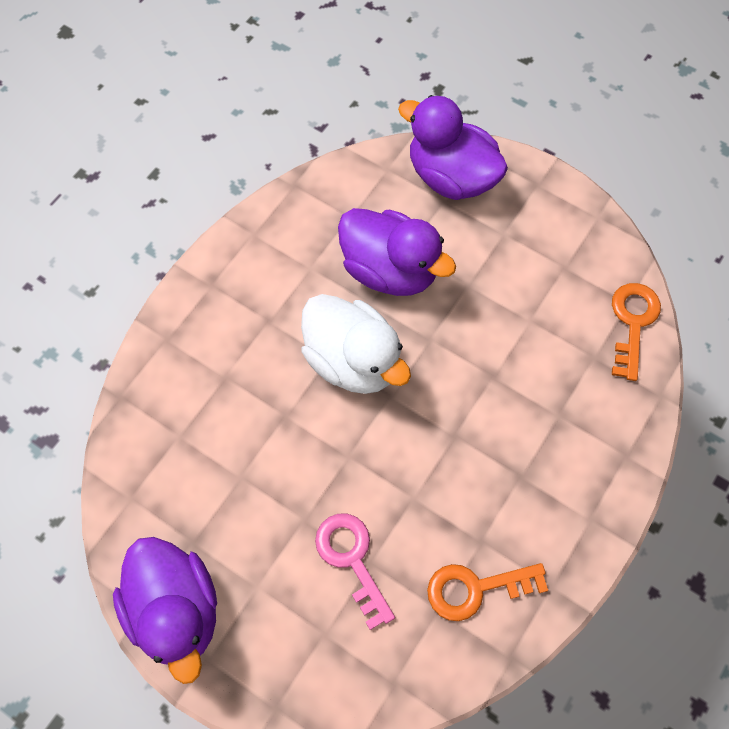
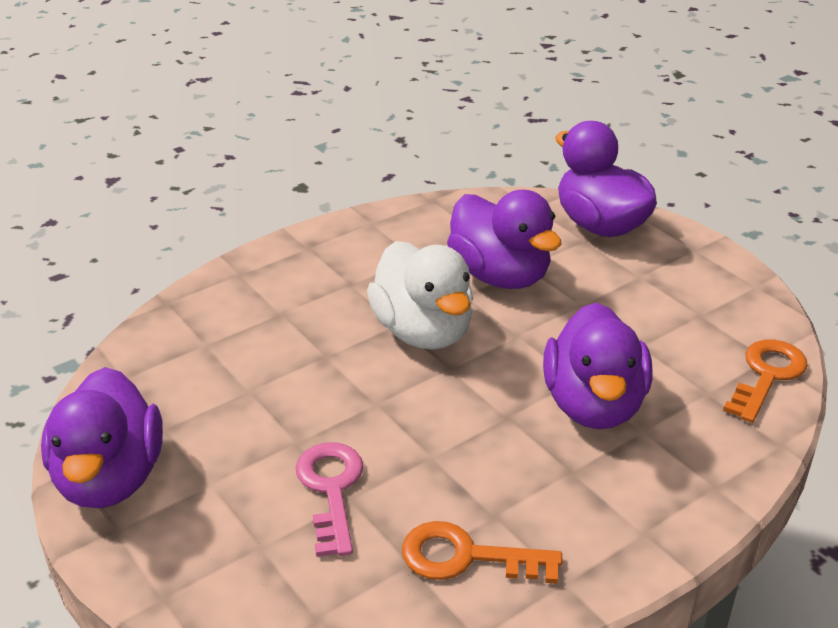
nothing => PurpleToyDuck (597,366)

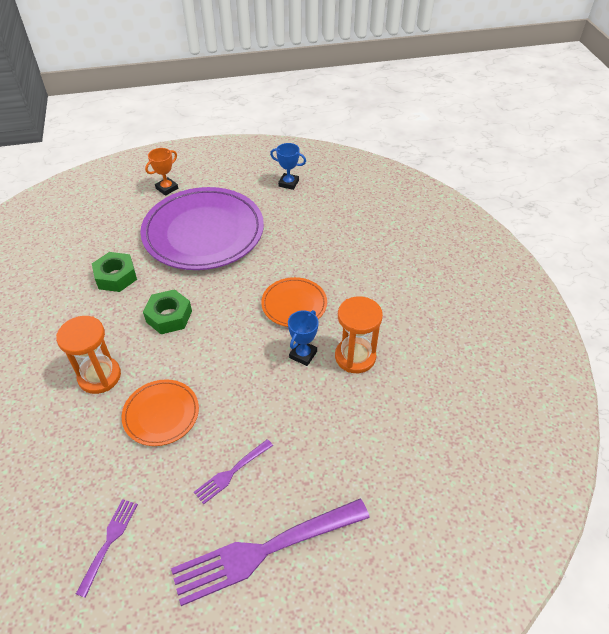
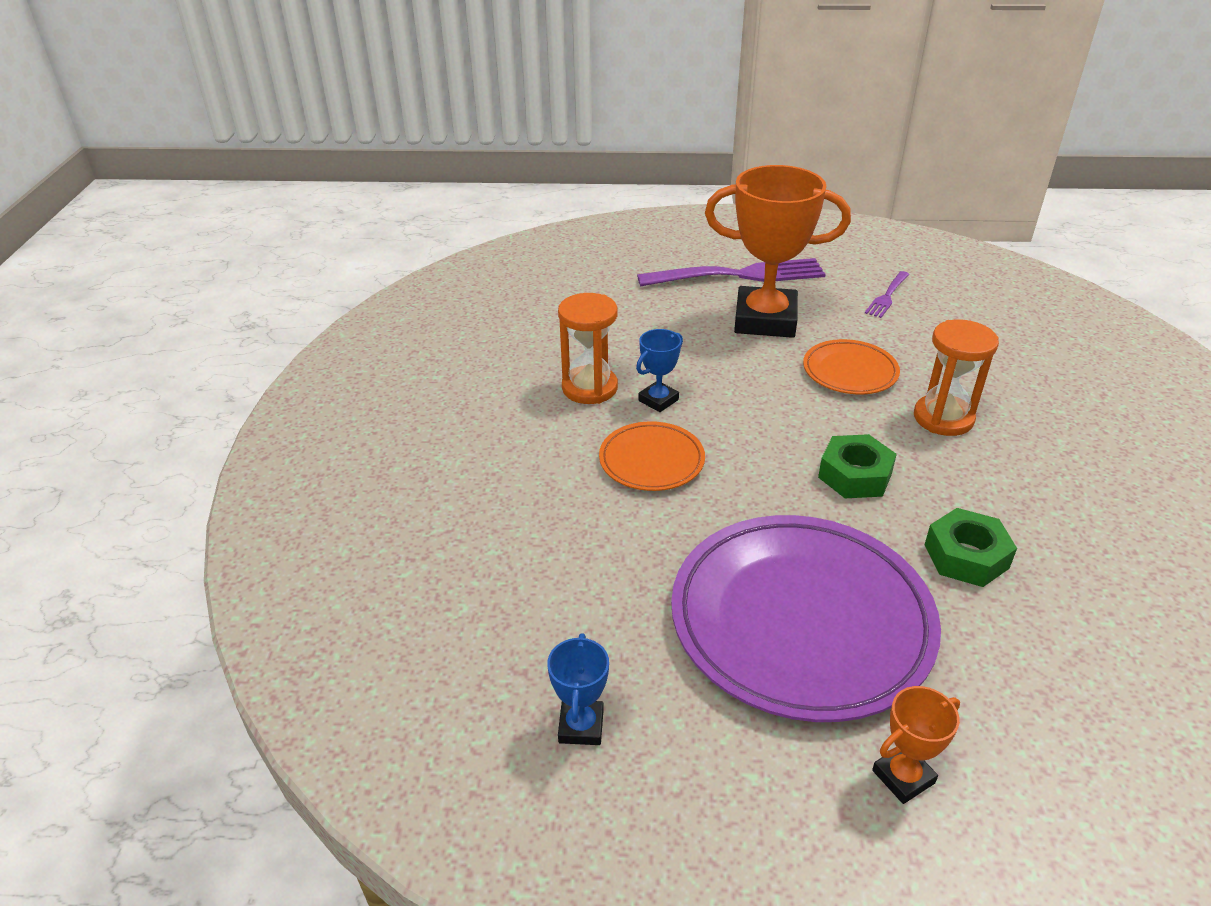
CobaltTrophy (288,166) => CobaltTrophy (578,689), 60 degrees clockwise
PurpleTableFork (233,471) => OrangeColouredTrophy (778,251)

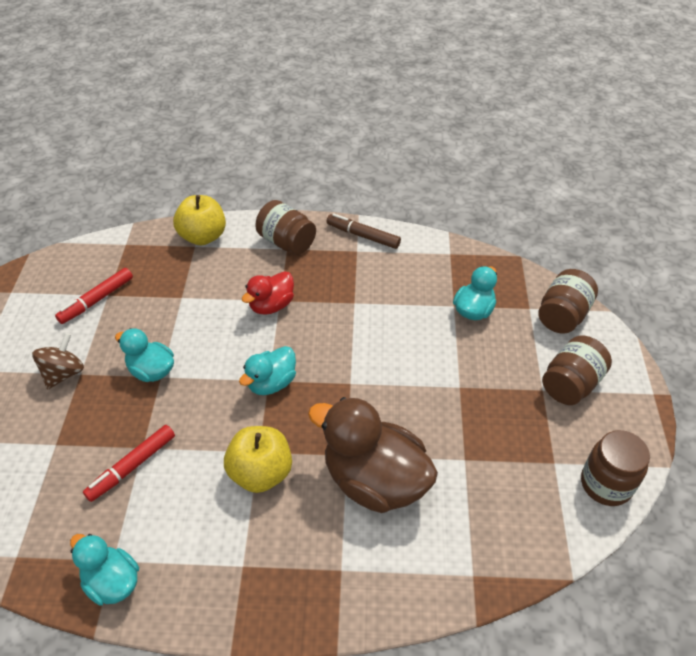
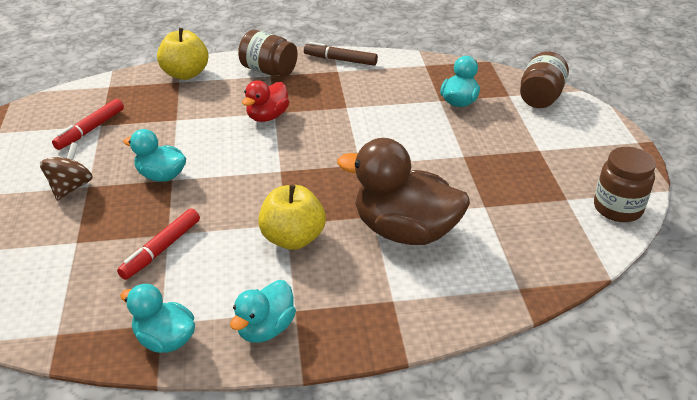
BrownPreserveJar (577,370) => nothing
TurquoiseToyDuck (267,370) => TurquoiseToyDuck (263,311), shifted

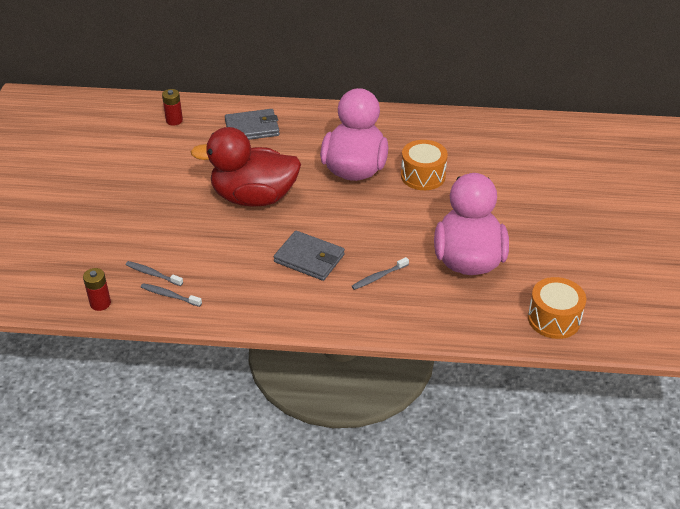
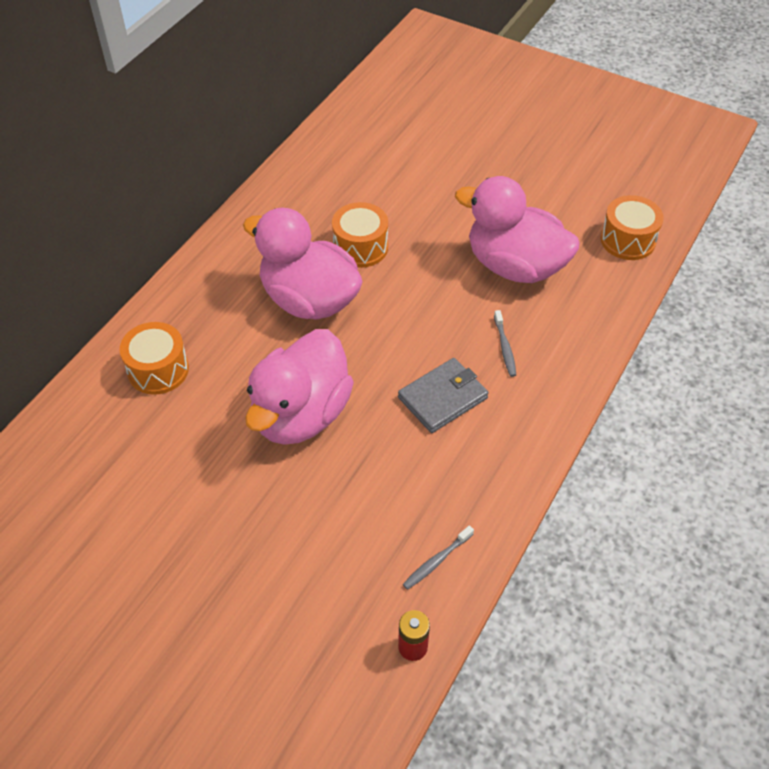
ScarletPowerCell (172,107) => nothing
GrayWallet (252,124) => OrangeColouredDrum (154,358)
ScarletToyDuck (246,167) => RosyToyDuck (299,387)
GrayDentalBrush (154,273) => nothing

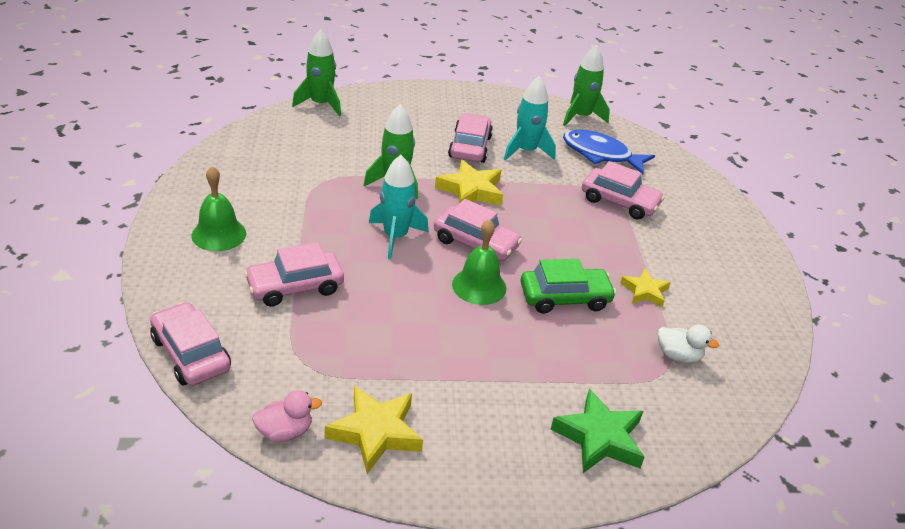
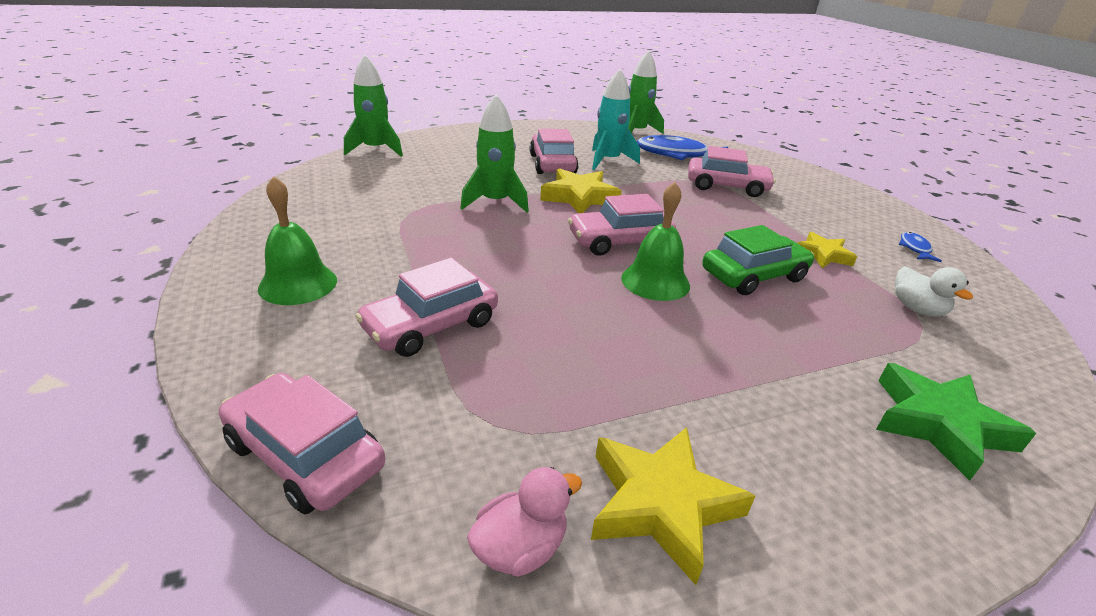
TurquoiseRocket (399,207) => nothing
RosyAutomobile (478,230) => RosyAutomobile (622,225), 150 degrees clockwise
SnowWhiteToyDuck (688,344) => SnowWhiteToyDuck (934,291), 60 degrees clockwise
nothing => CobaltToyFish (920,247)

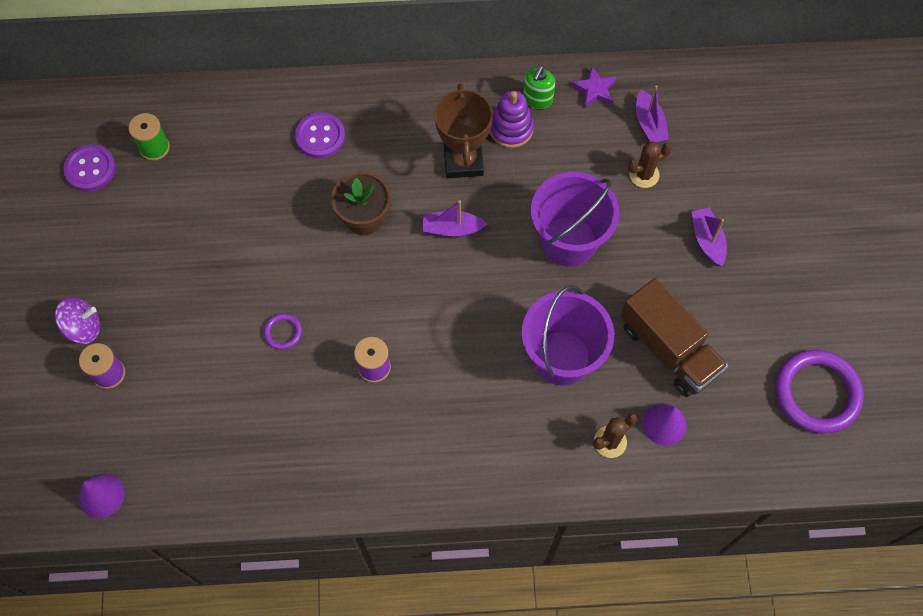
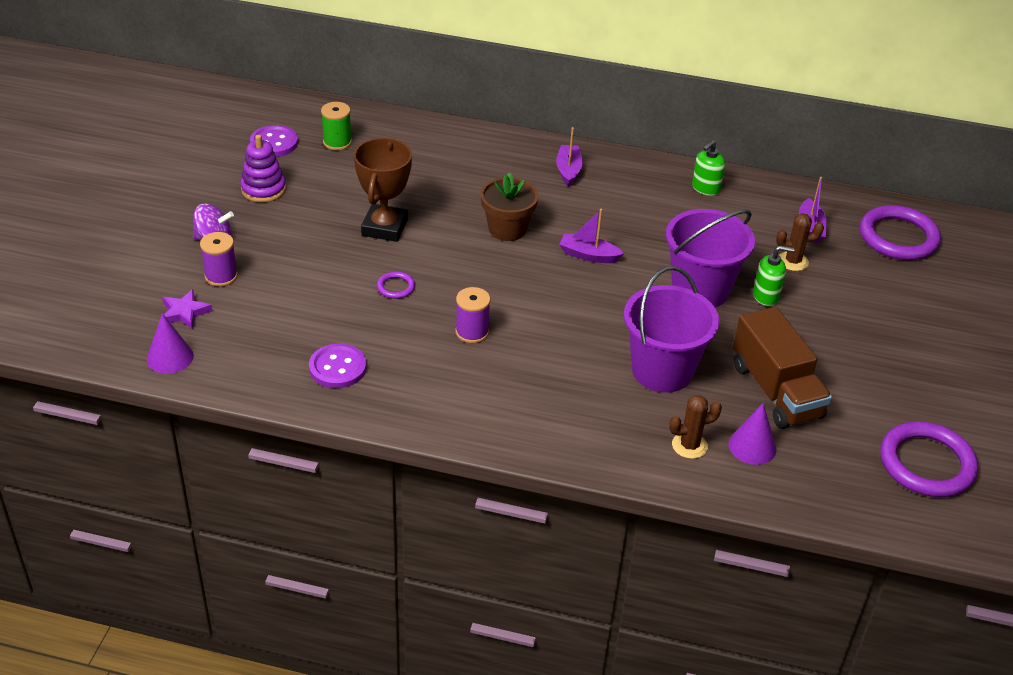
PurpleFivePointedStar (594,87) => PurpleFivePointedStar (187,309), shifted
BrownTrophy (463,131) => BrownTrophy (383,190), shifted
PurpleStackingToy (512,119) => PurpleStackingToy (263,169), shifted
PurpleButton (320,135) => PurpleButton (337,366), shifted
PurpleToyBoat (709,236) => PurpleToyBoat (569,157), shifted
nothing => PurpleRing (900,232)
nothing => GreenSoapDispenser (774,276)

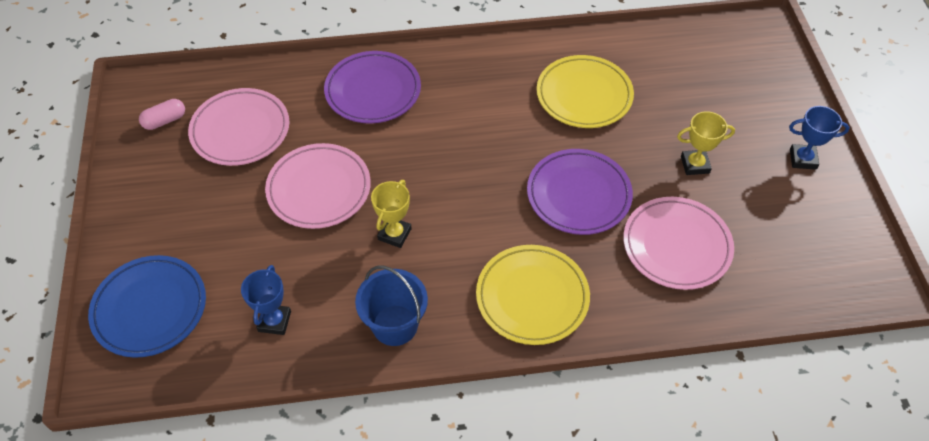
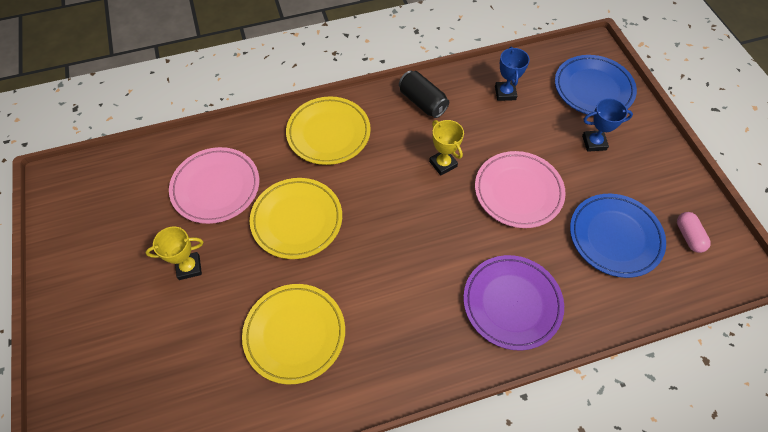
RosyPlate (238,127) => CobaltPlate (618,236)
RosyCapsule (162,114) => RosyCapsule (694,232), 60 degrees counterclockwise
CobaltTrophy (819,138) => CobaltTrophy (607,125), shifted
PurplePlate (580,192) => GoldenPlate (296,218)
GoldenTrophy (391,214) => GoldenTrophy (446,148), 45 degrees counterclockwise
CobaltSandBucket (391,306) => BlackSodaCan (424,94)

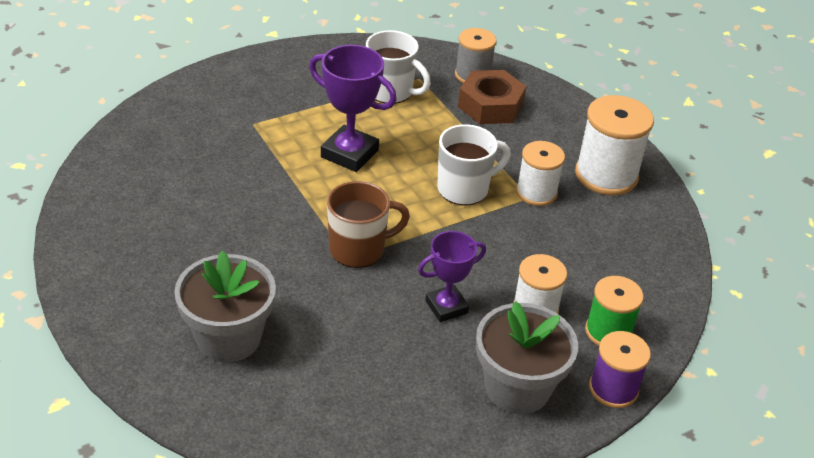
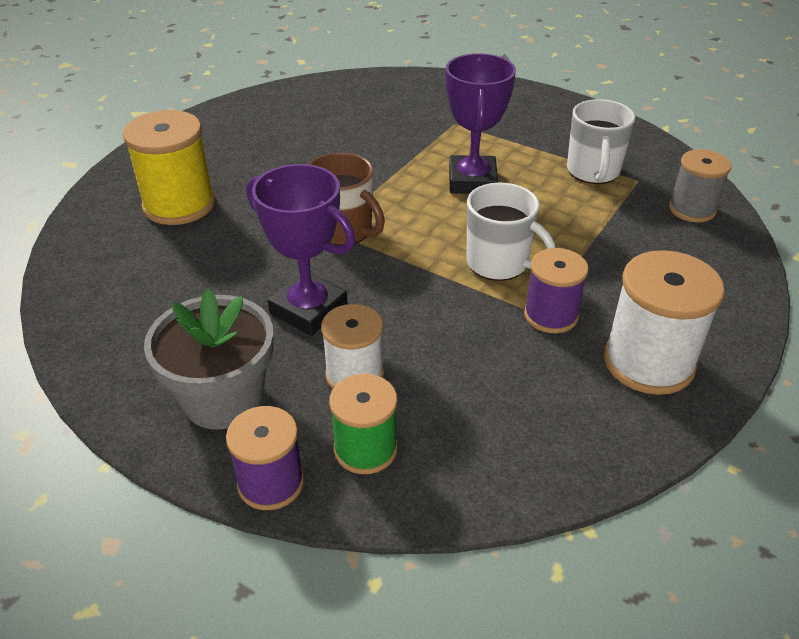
BrownHexagonNut (492,97) => nothing
SnowWhiteReelOfThread (540,173) => PurpleReelOfThread (556,290)
PurpleTrophy (452,276) => PurpleTrophy (300,250), x1.51
GrayPlantPot (225,306) => GoldenReelOfThread (169,167)

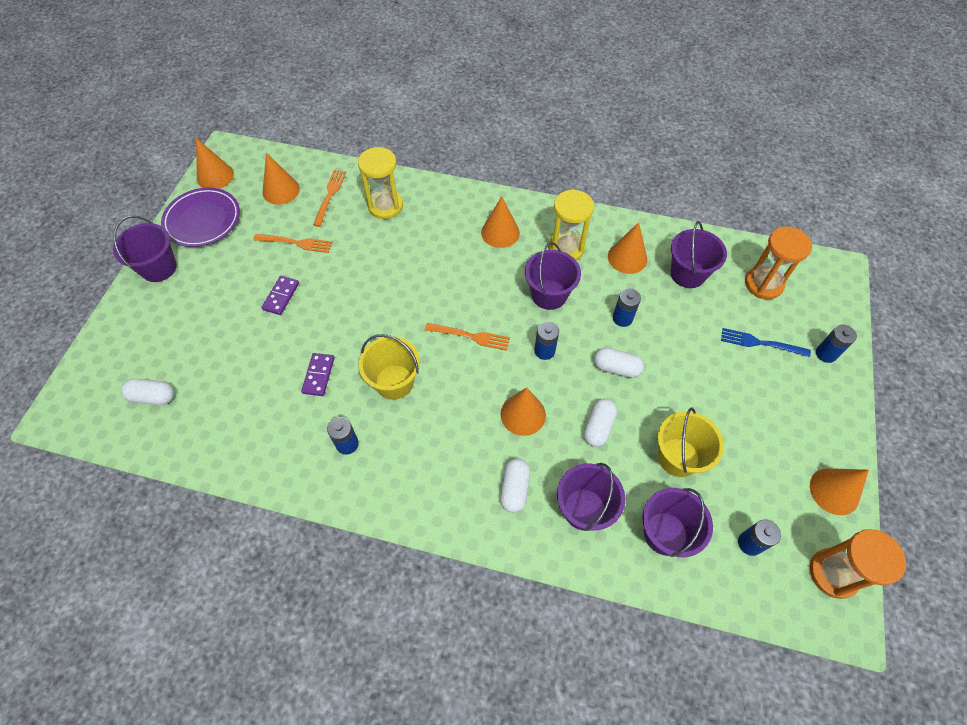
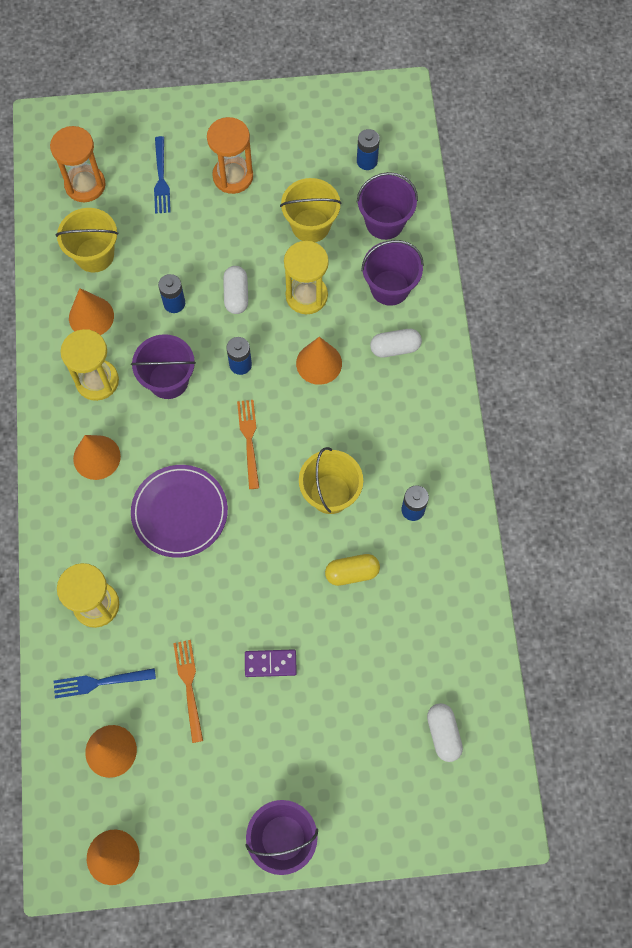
OrangeColouredTableFork (329,198) => CobaltTableFork (105,683)
PurplePlate (200,217) => PurplePlate (179,511), shifted
PurpleSandBucket (698,254) => GoldenSandBucket (86,240)
CobaltPowerCell (836,344) => nothing
PurpleDominoTile (317,374) => GoldenCapsule (352,570)
SnowWhiteCapsule (600,423) => GoldenSandTimer (306,277)
OrangeColouredSolidCone (839,491) => nothing
OrangeColouredSandTimer (858,564) => OrangeColouredSandTimer (230,155), shifted

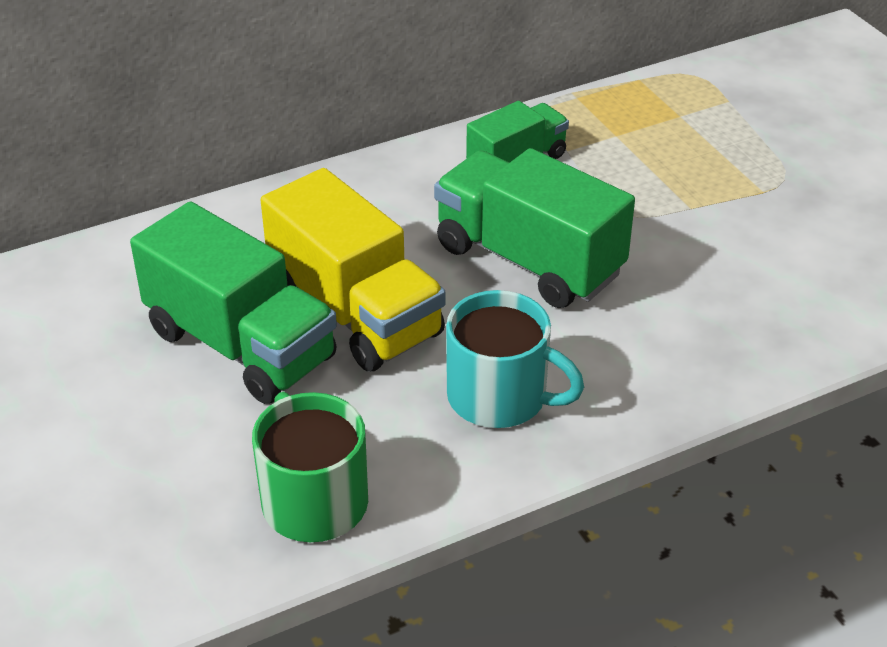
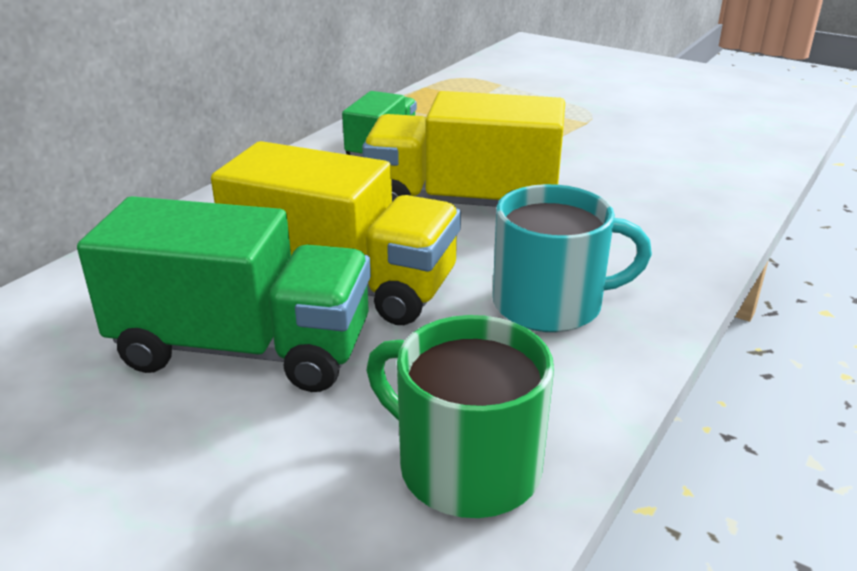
GreenLorry (534,228) => GoldenLorry (463,149)

